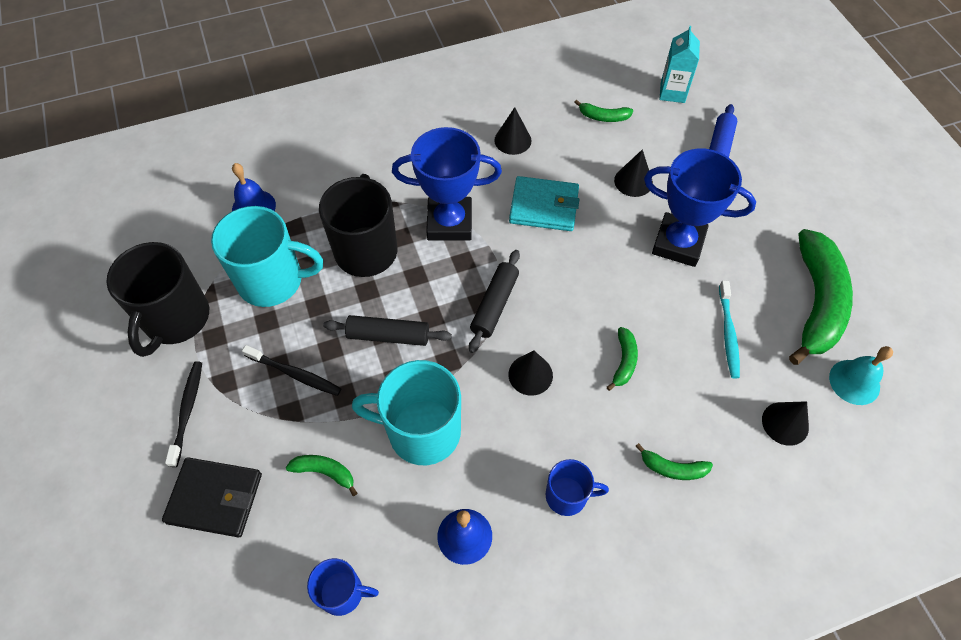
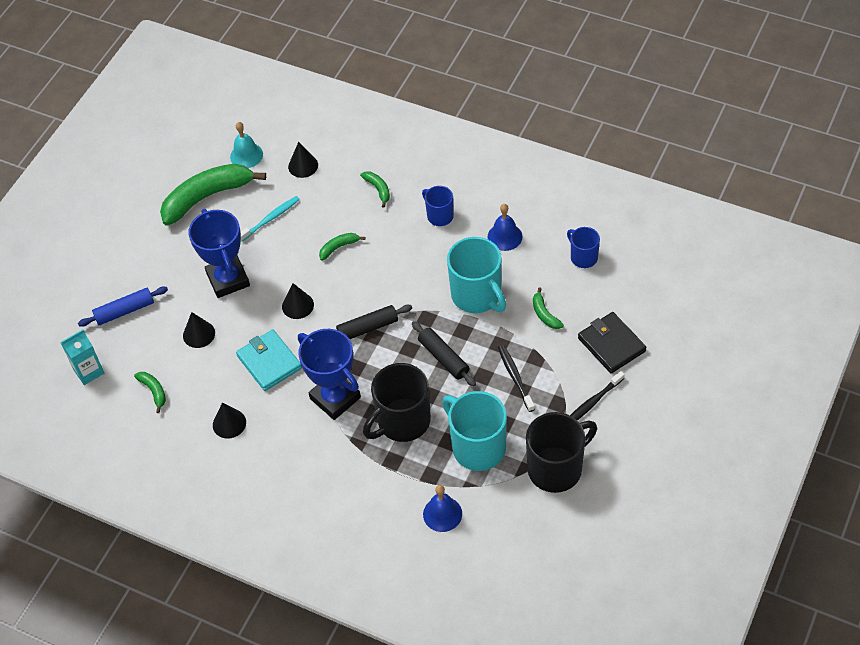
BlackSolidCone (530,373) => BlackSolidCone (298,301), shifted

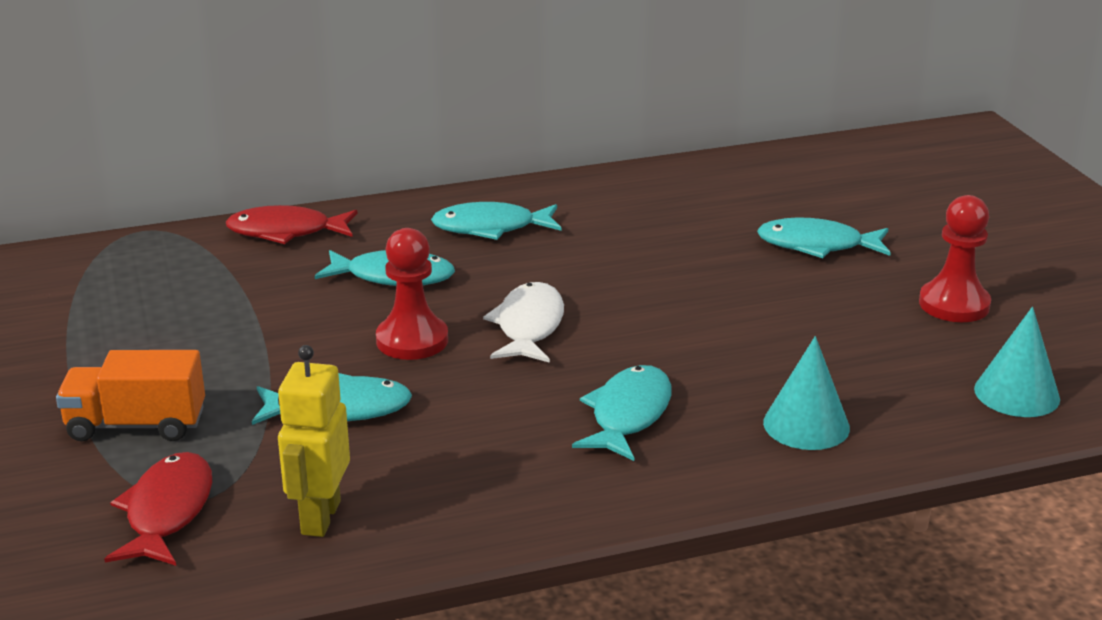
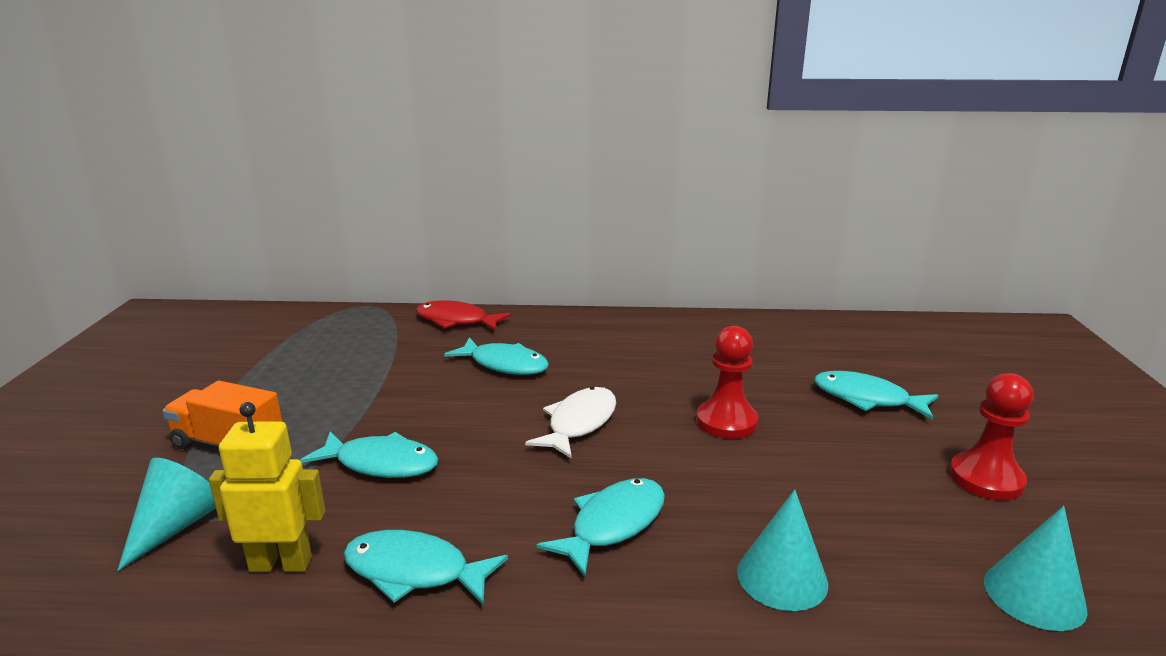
TurquoiseToyFish (496,221) => TurquoiseToyFish (425,567), shifted
ScarletChessPawn (412,294) => ScarletChessPawn (727,382), shifted
GoldenRobotFigure (314,441) => GoldenRobotFigure (267,487), 60 degrees clockwise
ScarletToyFish (158,509) => TurquoiseSolidCone (166,514)

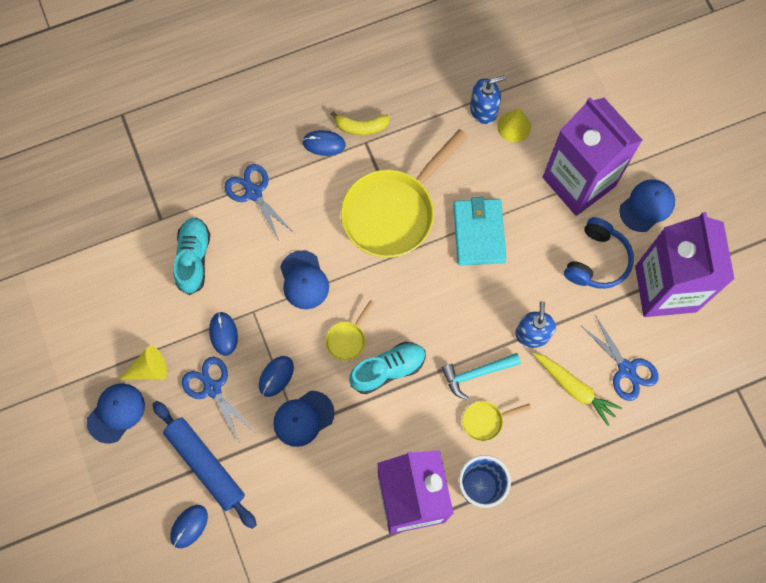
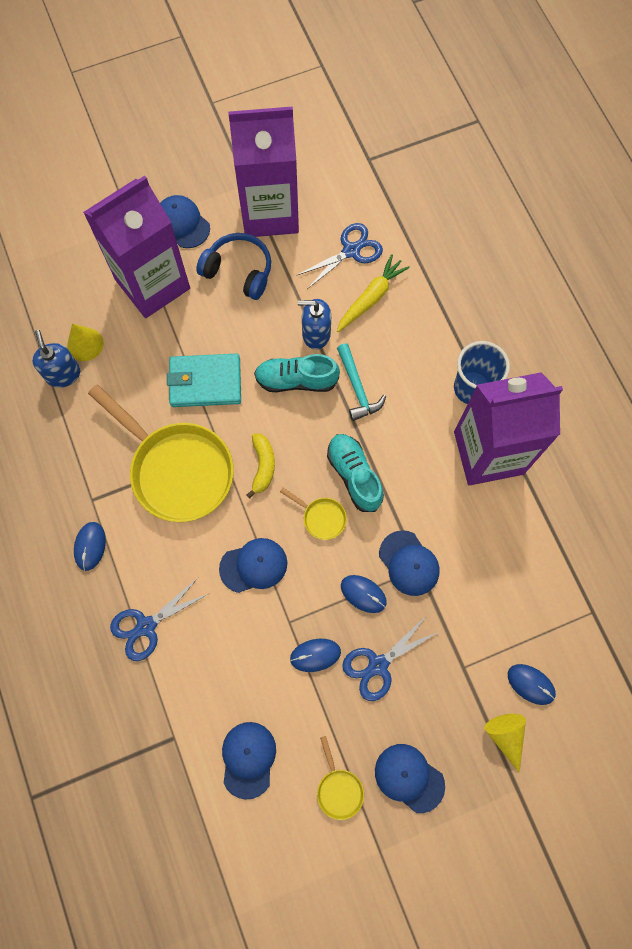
GoldenToyBanana (360,123) => GoldenToyBanana (261,465), shifted
TurquoiseLaceUpShoe (191,256) => TurquoiseLaceUpShoe (297,373), shifted
GoldenSolidCone (142,363) => GoldenSolidCone (505,743), shifted
CobaltPastryRoller (204,465) => nothing
GoldenFryingPan (496,421) => GoldenFryingPan (340,778), shifted
nothing => CobaltCap (249,761)

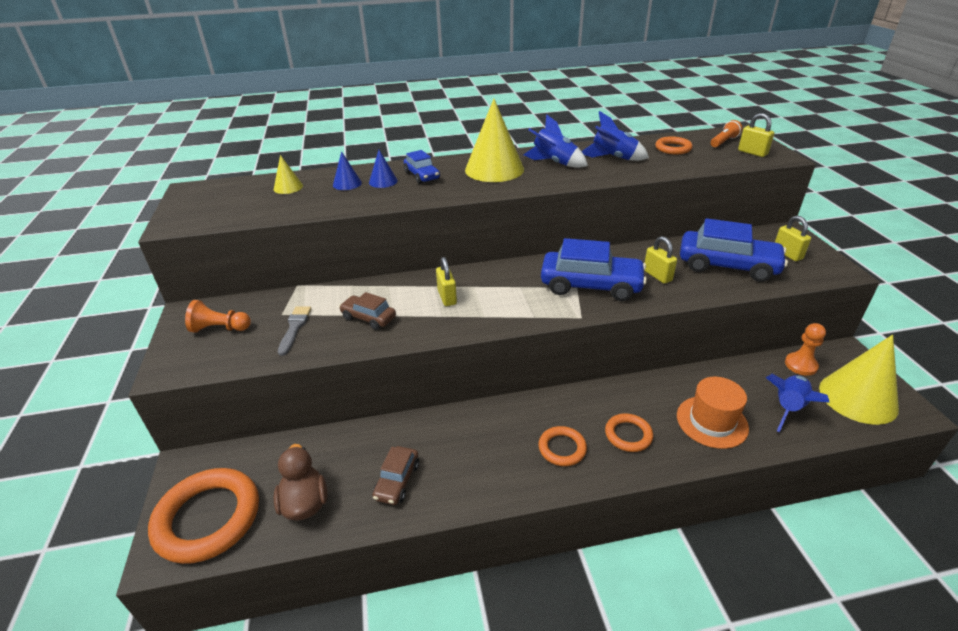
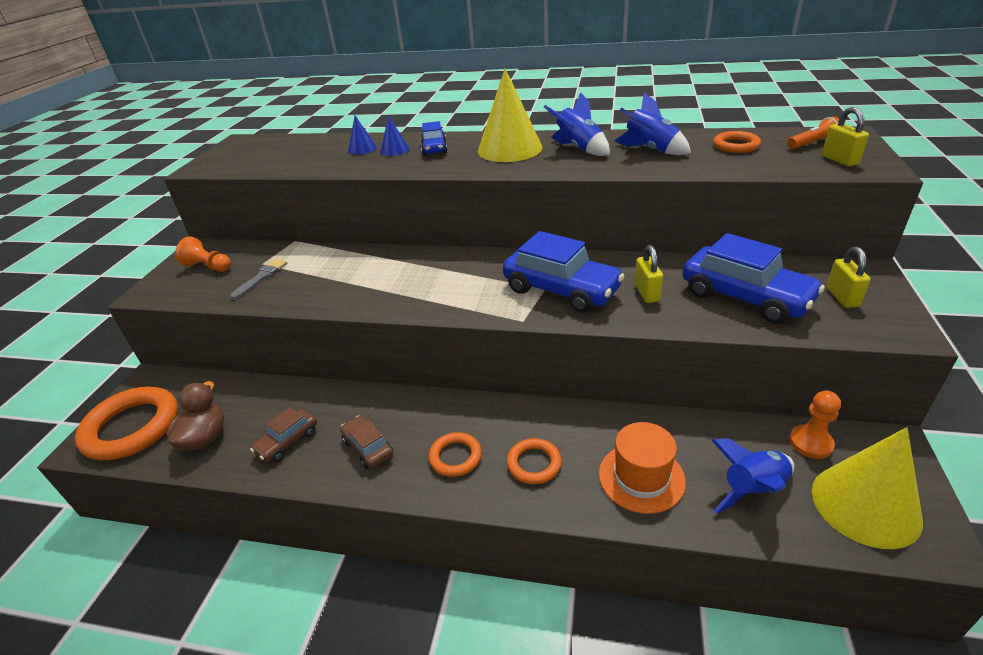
GoldenSolidCone (288,174) => nothing
GoldenPadlock (446,281) => nothing
BrownAutomobile (367,311) => BrownAutomobile (366,442), shifted

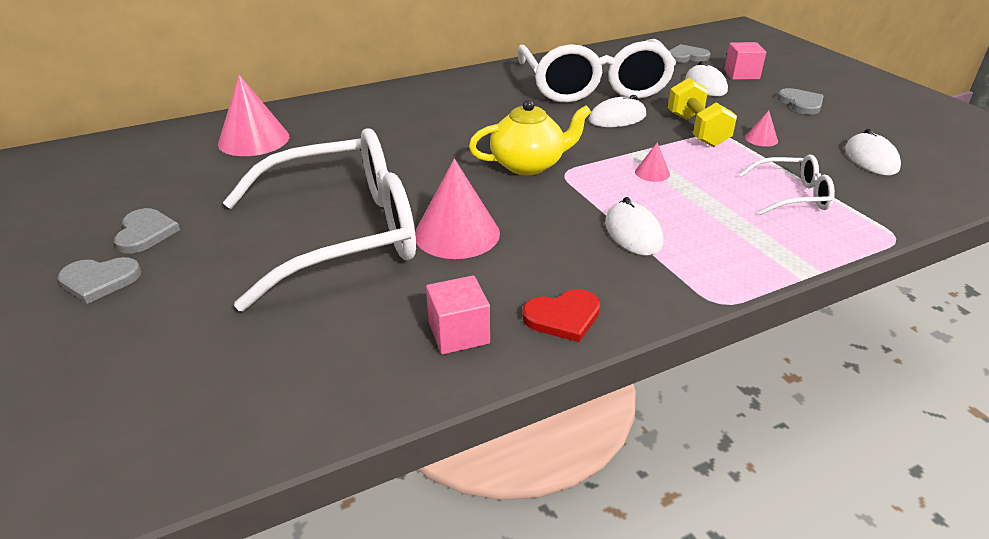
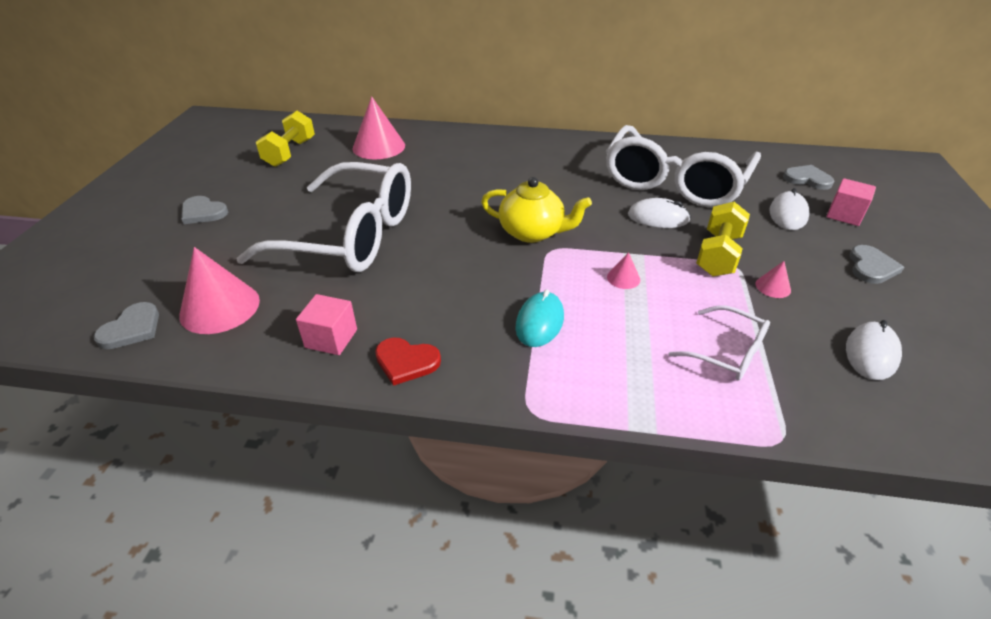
RosySolidCone (457,209) => RosySolidCone (219,290), shifted
SnowWhiteComputerMouse (634,226) => TurquoiseComputerMouse (539,318)
GrayLoveHeart (147,230) => GrayLoveHeart (126,325), shifted
nothing => GoldenDumbbell (285,139)

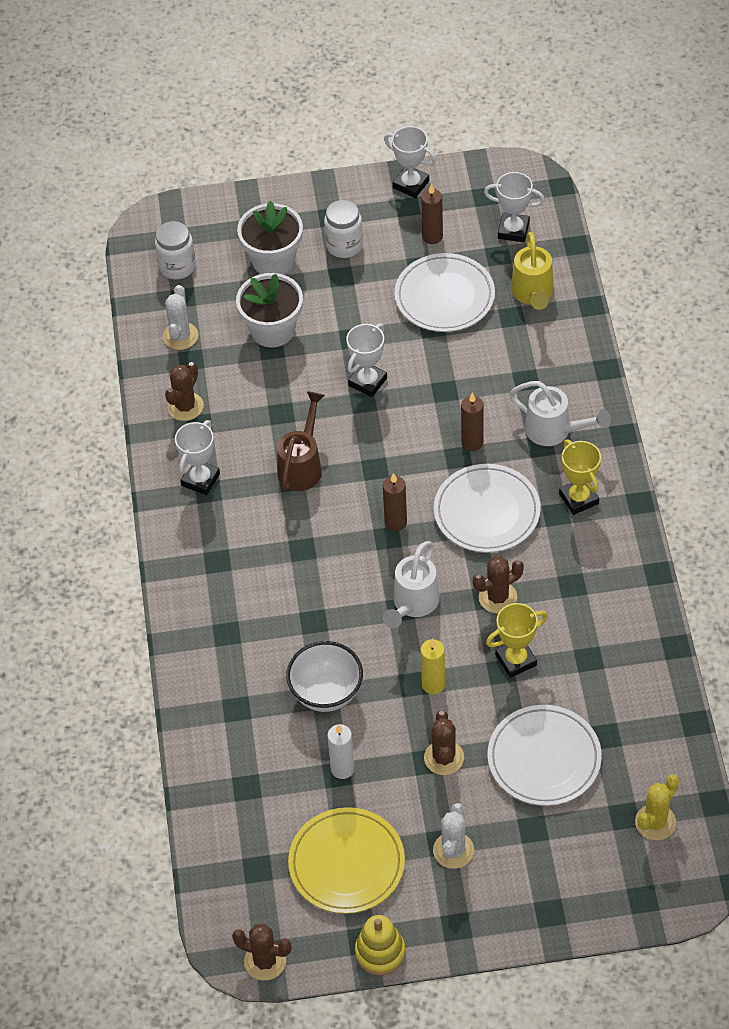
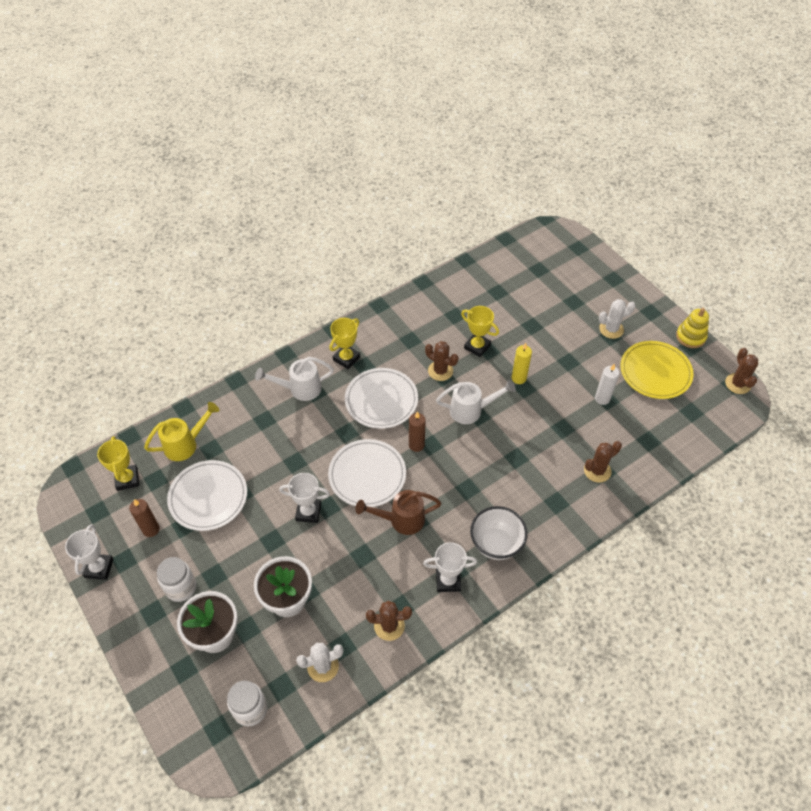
SnowWhiteTrophy (514,207) => GoldenTrophy (118,463)
SnowWhiteWateringPot (560,413) => SnowWhiteWateringPot (294,379), 105 degrees counterclockwise
BrownPillarCandle (472,422) => nothing
SnowWhiteBowl (324,676) => SnowWhiteBowl (499,533), shifted
SnowWhitePlate (544,755) => SnowWhitePlate (367,473), shifted
BrownSaguaroCactus (444,743) => BrownSaguaroCactus (603,462), shifted
GoldenSaguaroCactus (657,807) => nothing

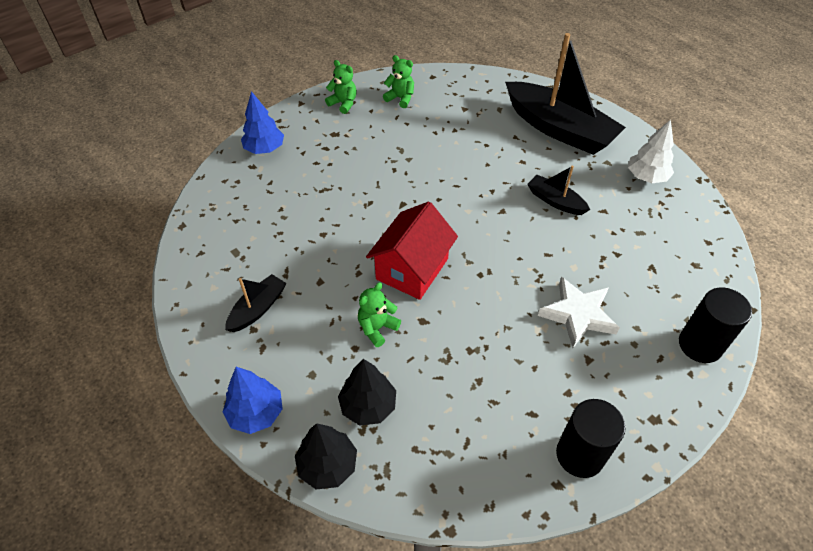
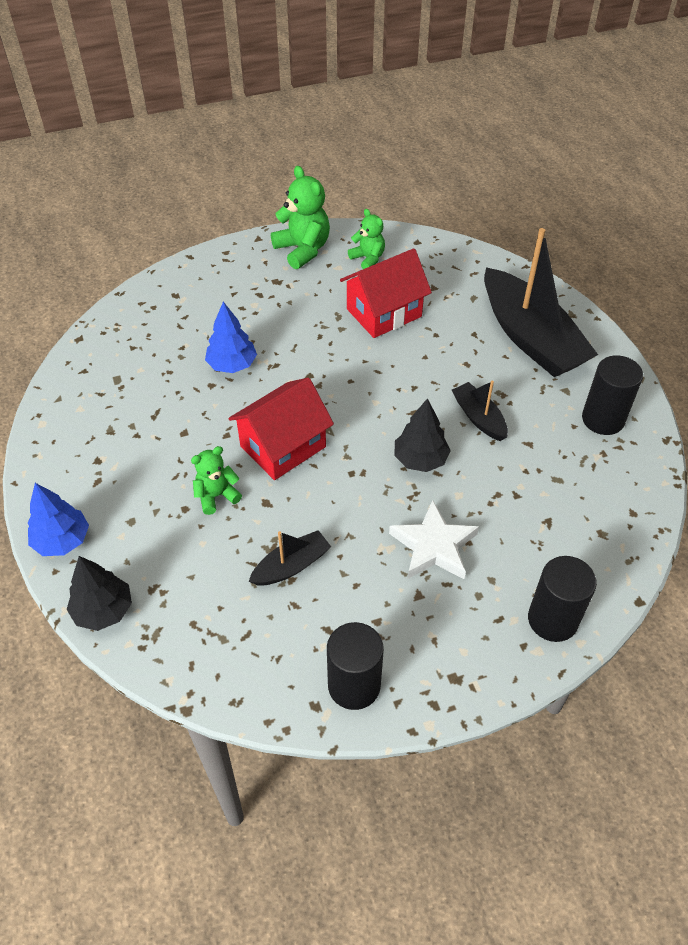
GreenTeddyBear (341,87) => GreenTeddyBear (300,217), x1.64
CobaltTree (262,122) => CobaltTree (231,337), shifted
SnowWhiteTree (651,151) => BlackCylinder (612,395)
BlackToyBoat (256,303) => BlackToyBoat (290,557), shifted
BlackTree (367,392) => BlackTree (422,435), shifted
nothing => ScarletHouse (386,293)

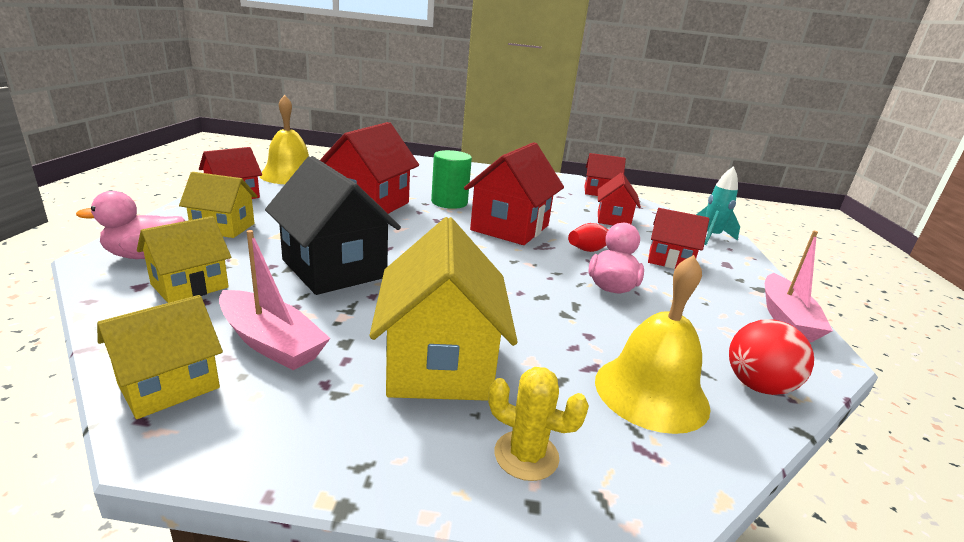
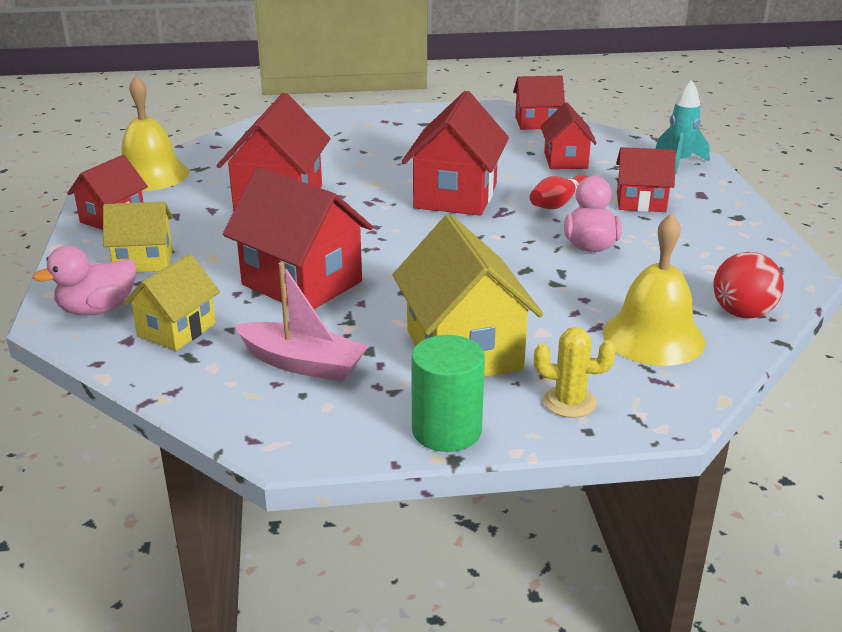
GreenCylinder (451,179) => GreenCylinder (448,393), shifted
BlackHouse (333,225) => ScarletHouse (298,238)
RosyToyBoat (799,287) => nothing
GoldenHouse (160,357) => nothing

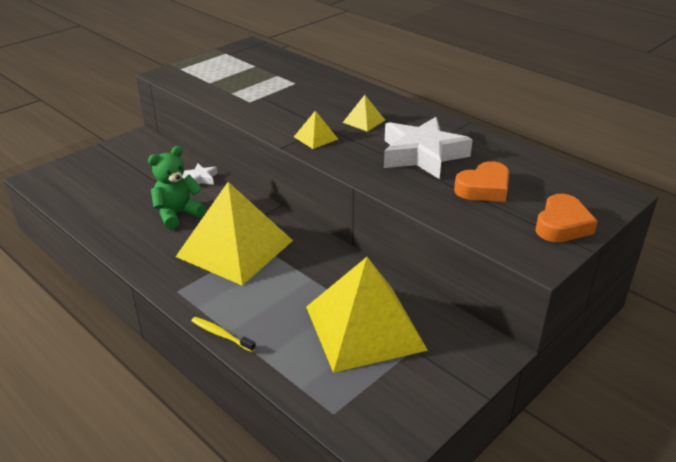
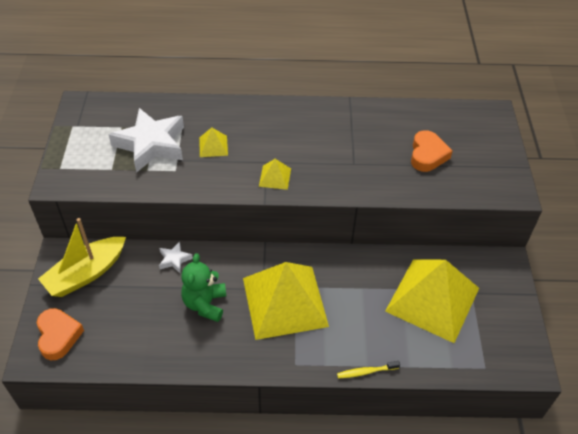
GoldenPyramidShape (364,113) => GoldenPyramidShape (213,142), shifted
SnowWhiteFivePointedStar (428,148) => SnowWhiteFivePointedStar (146,140), shifted
OrangeColouredLoveHeart (567,218) => OrangeColouredLoveHeart (60,334), shifted
nothing => GoldenToyBoat (82,257)

